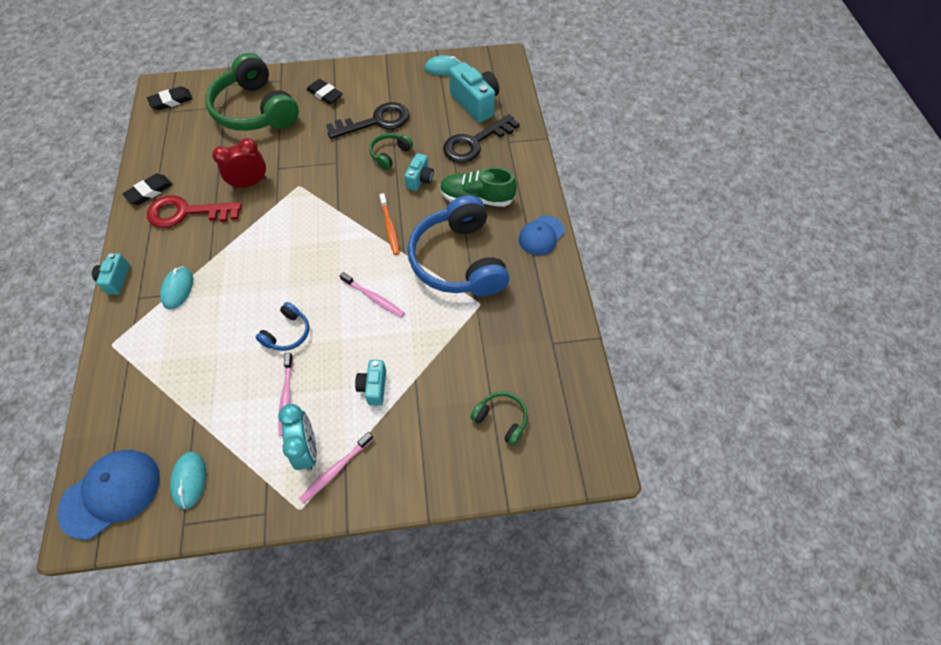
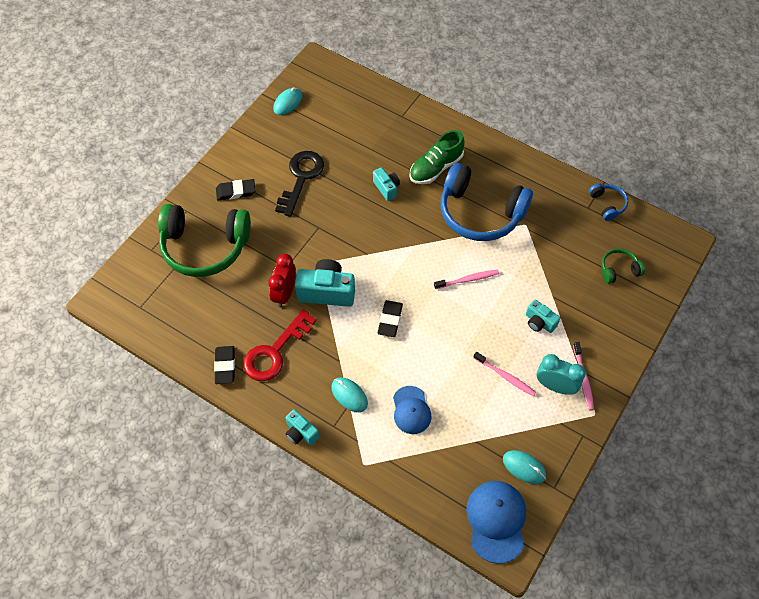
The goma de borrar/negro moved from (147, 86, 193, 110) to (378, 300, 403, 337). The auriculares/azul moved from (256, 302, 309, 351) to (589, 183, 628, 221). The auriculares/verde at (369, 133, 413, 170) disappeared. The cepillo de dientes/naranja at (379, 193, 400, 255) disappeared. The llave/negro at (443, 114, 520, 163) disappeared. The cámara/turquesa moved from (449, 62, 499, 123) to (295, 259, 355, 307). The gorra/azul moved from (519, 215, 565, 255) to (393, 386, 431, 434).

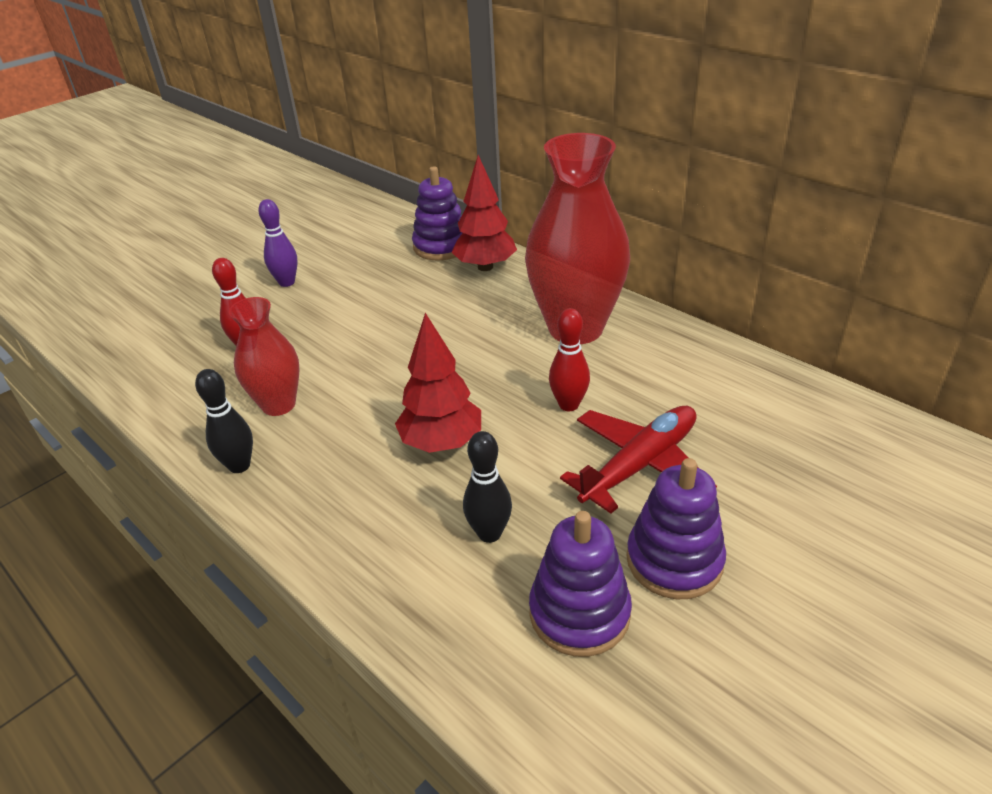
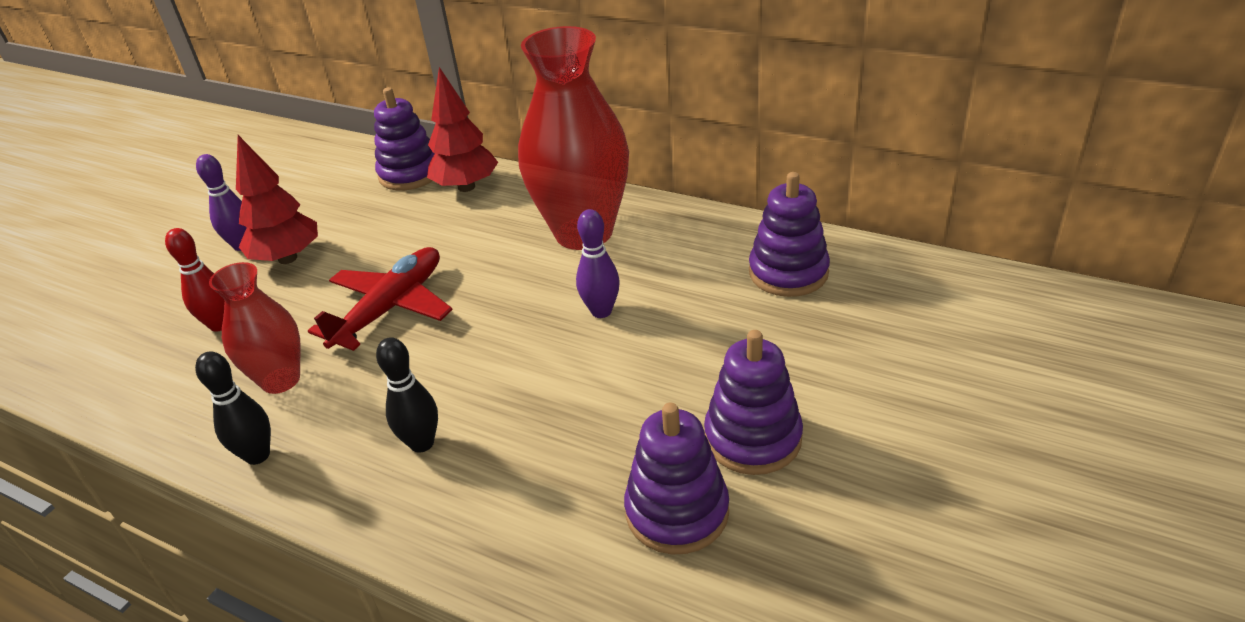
The árbol/rojo moved from (395, 313, 481, 453) to (236, 135, 318, 264). The bolo/negro moved from (463, 431, 512, 543) to (376, 337, 438, 453). The bolo/rojo at (549, 308, 590, 411) became the bolo/morado at (576, 209, 620, 318). The avión/rojo moved from (560, 406, 717, 513) to (308, 247, 453, 351). The juguete apilable/morado at (749, 172, 830, 297) appeared.

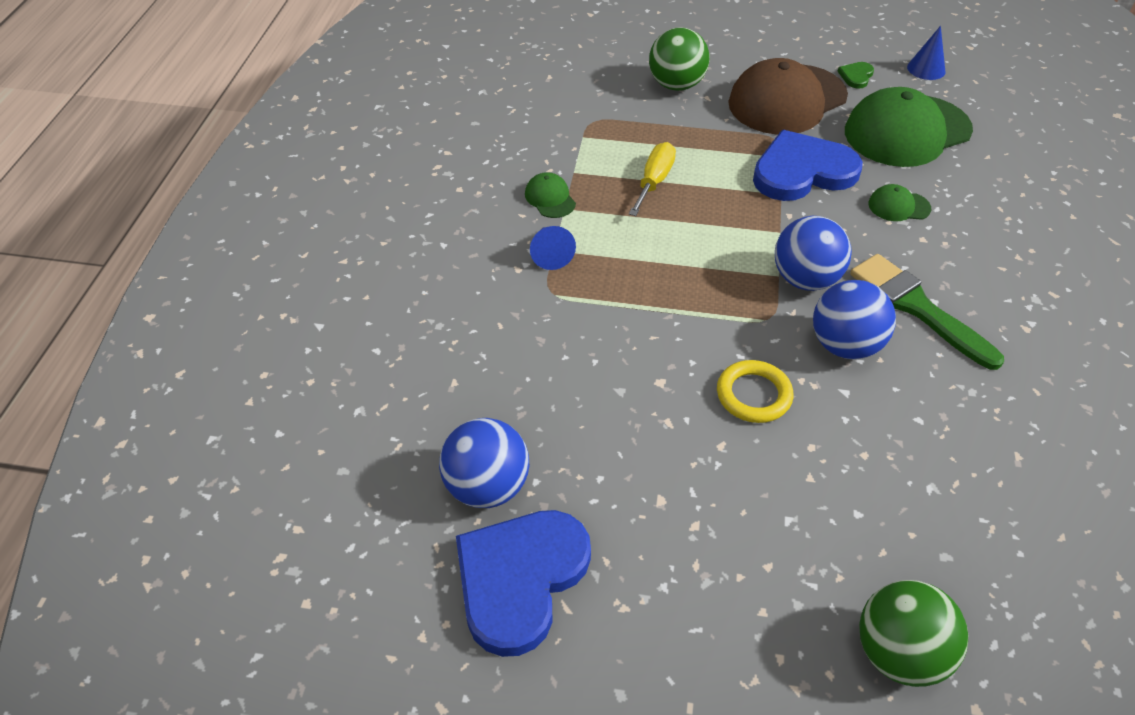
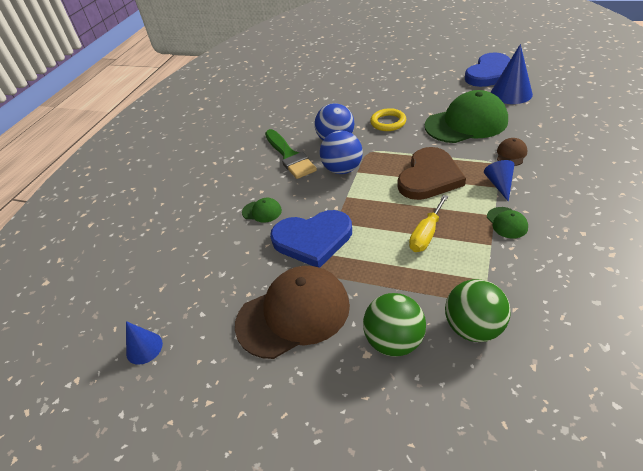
The pelota/azul at (439, 418, 529, 508) was replaced by the cono/azul at (491, 44, 533, 104). The corazón/verde at (837, 62, 874, 89) disappeared. The gorra/verde moved from (845, 87, 973, 167) to (425, 90, 508, 143). The pelota/verde moved from (859, 580, 968, 687) to (445, 279, 511, 342). The corazón/marrón at (398, 147, 466, 200) appeared. The gorra/marrón at (497, 138, 527, 166) appeared.

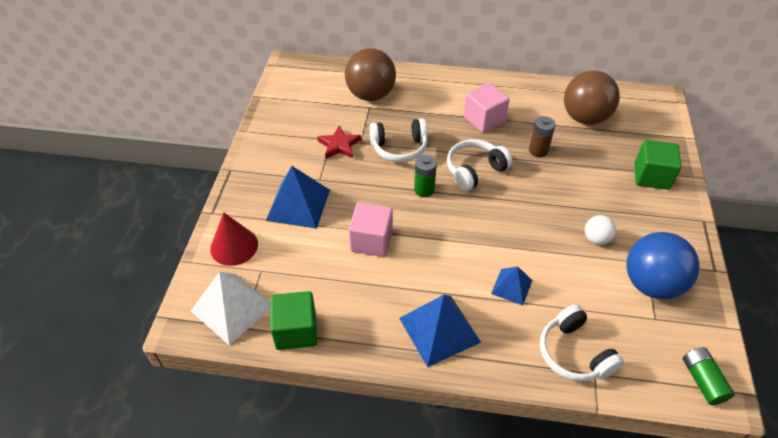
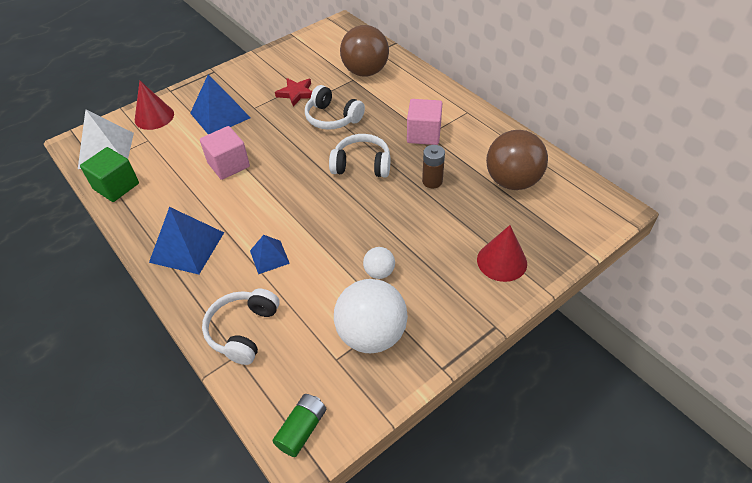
The pila/verde at (414, 155, 437, 197) disappeared. The pelota/azul at (626, 232, 700, 299) became the pelota/blanco at (334, 279, 408, 353). The cubo/verde at (634, 140, 682, 190) was replaced by the cono/rojo at (477, 225, 527, 282).

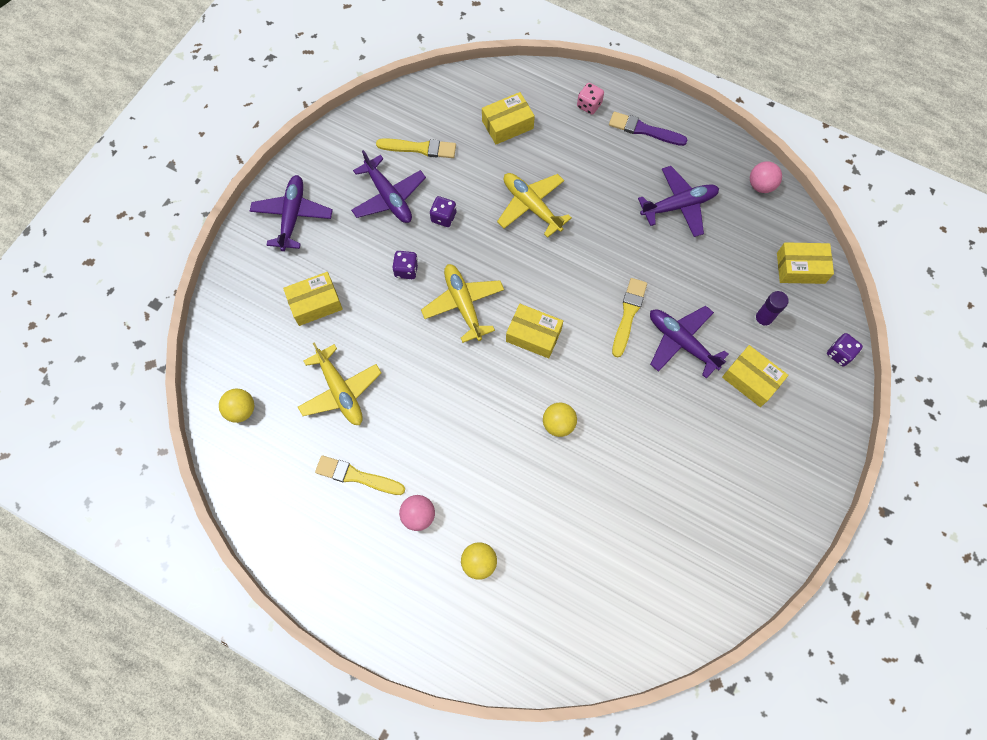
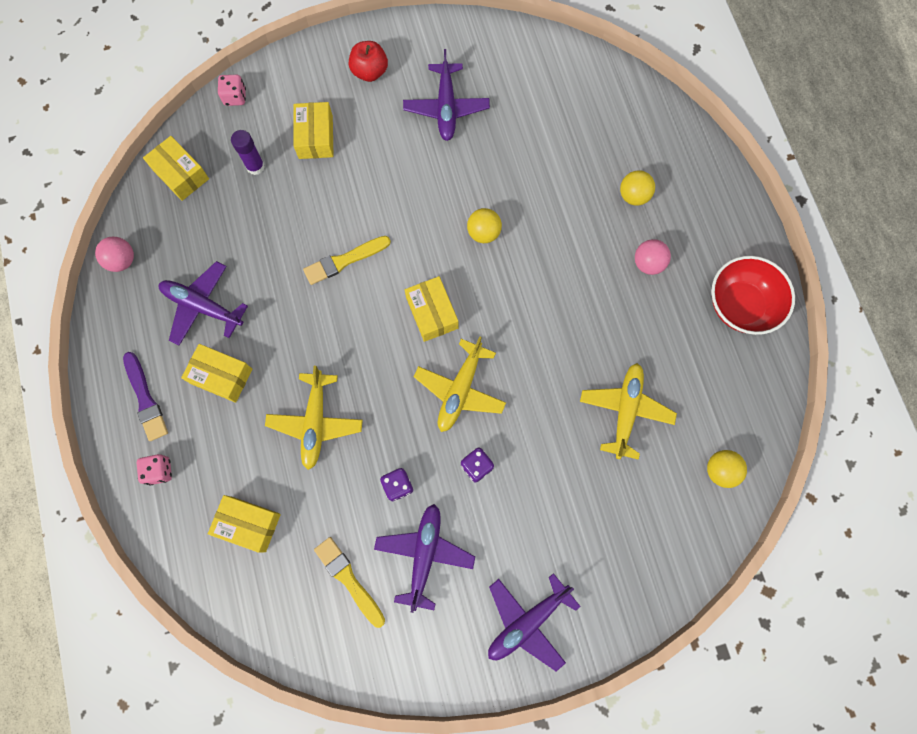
The caja/amarillo moved from (283, 272, 343, 326) to (181, 344, 253, 403). The pincel/amarillo at (315, 455, 405, 495) disappeared. The avión/morado moved from (650, 306, 729, 379) to (403, 49, 490, 141). The dado/morado at (827, 333, 863, 367) became the dado/rosa at (218, 75, 246, 106). The manzana/rojo at (349, 41, 388, 82) appeared. The cuenco/rojo at (711, 256, 795, 335) appeared.

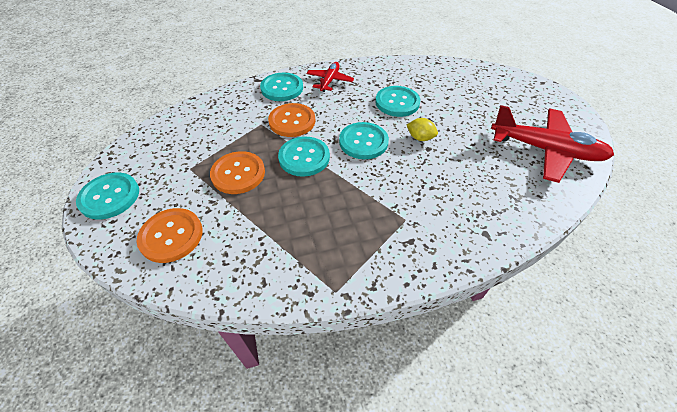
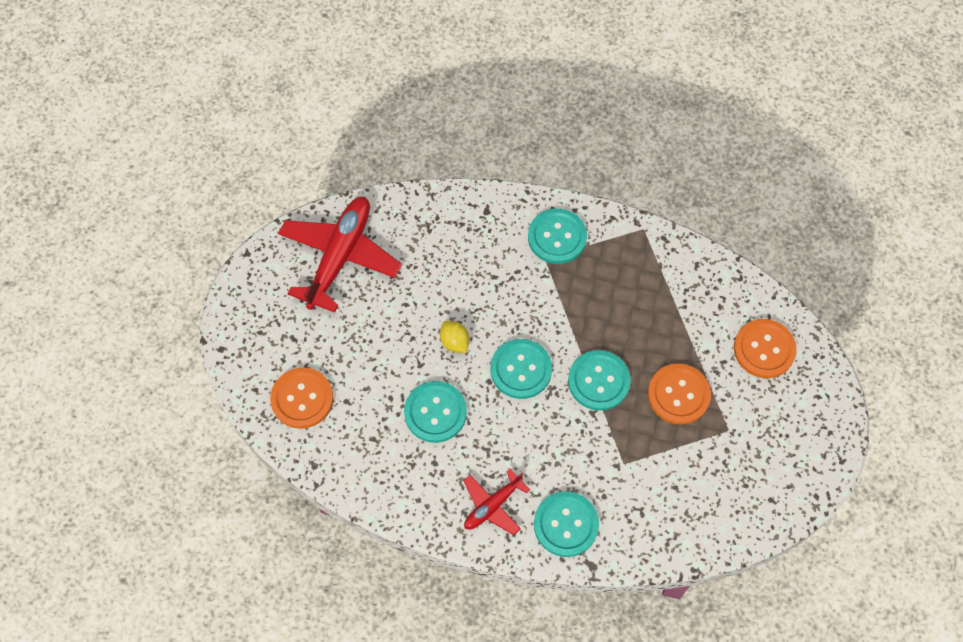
The botón/turquesa moved from (76, 172, 139, 220) to (528, 208, 587, 264). The botón/naranja moved from (268, 103, 315, 137) to (270, 367, 333, 429). The avión/rojo at (491, 105, 614, 183) turned 60 degrees clockwise.

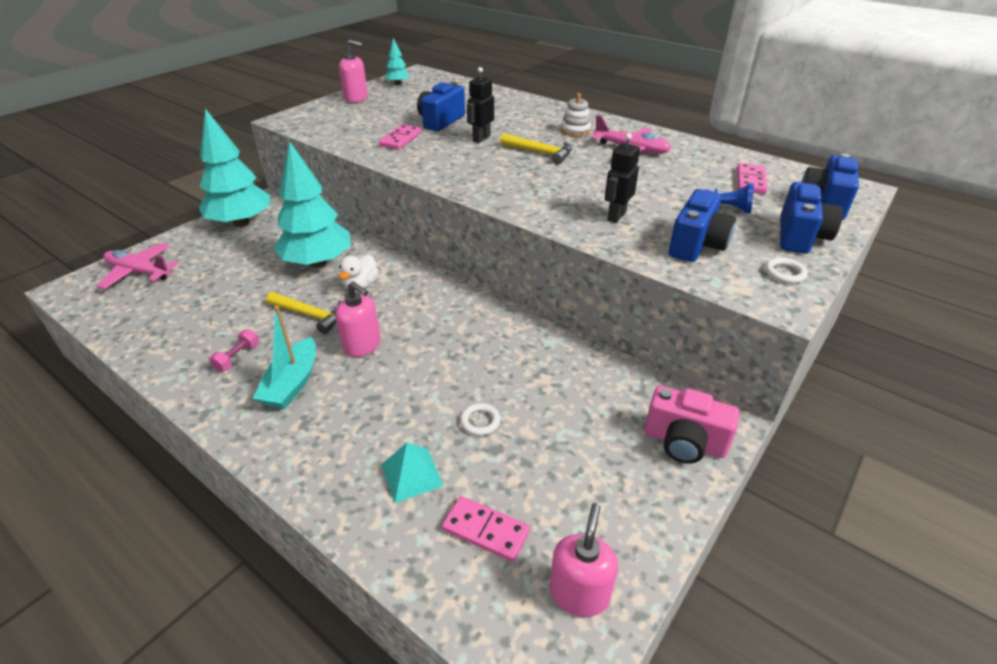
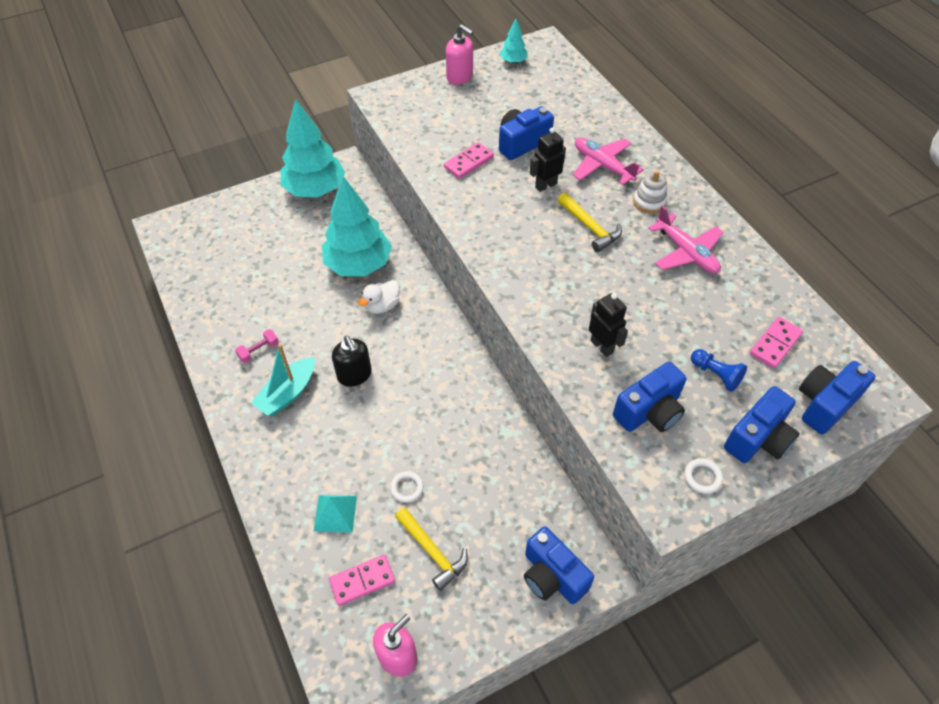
The avión/rosa moved from (96, 243, 179, 289) to (573, 137, 644, 185). The martillo/amarillo moved from (266, 292, 342, 334) to (395, 507, 468, 591). The dispensador de jabón/rosa at (336, 281, 381, 357) became the dispensador de jabón/negro at (332, 336, 372, 387). The ficha de dominó/rosa at (442, 496, 530, 562) turned 75 degrees counterclockwise. The robot/negro at (605, 133, 640, 223) turned 90 degrees clockwise. The cámara/rosa at (644, 385, 740, 464) became the cámara/azul at (524, 527, 594, 604).

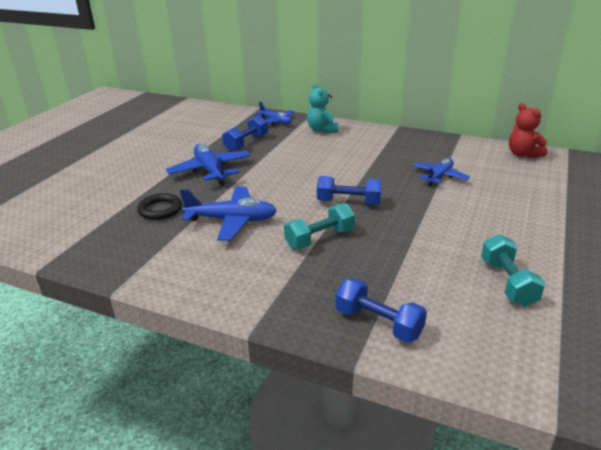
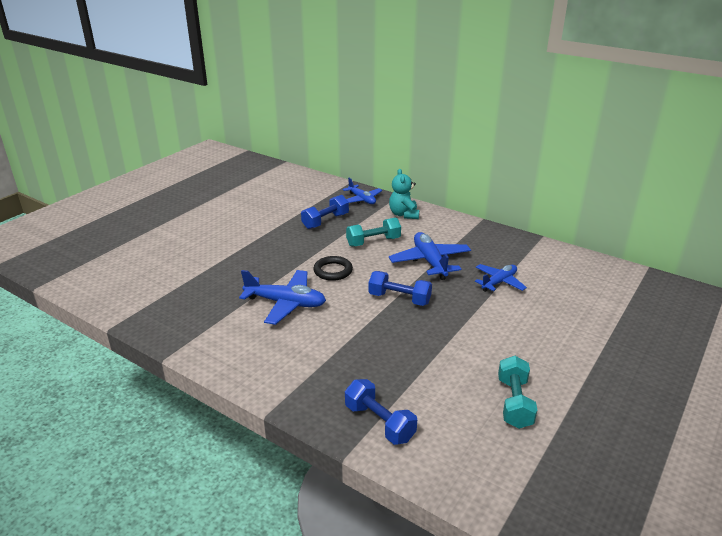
The anillo/negro moved from (137, 193, 182, 220) to (313, 256, 353, 281). The avión/azul moved from (166, 144, 251, 185) to (389, 232, 471, 280). The mancuerna/turquesa moved from (284, 203, 355, 249) to (346, 217, 401, 247). The osito/rojo at (509, 103, 547, 158) disappeared.

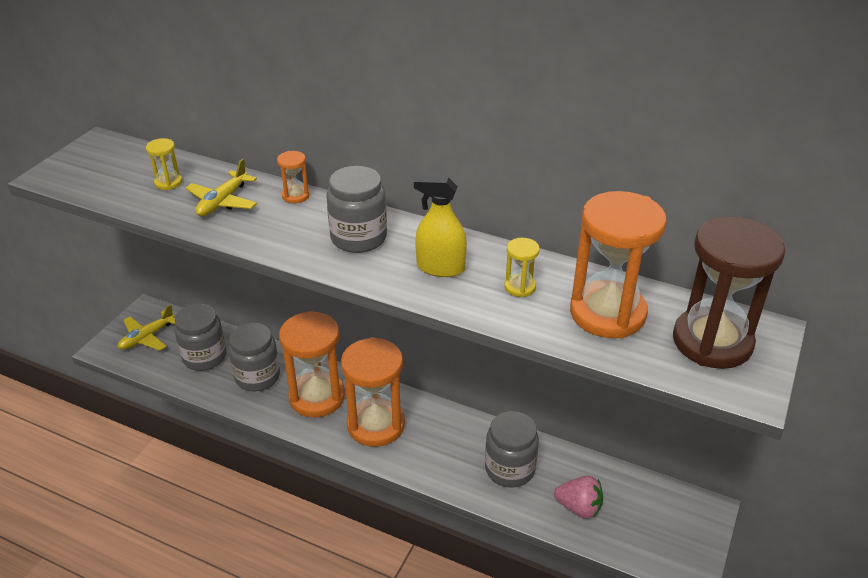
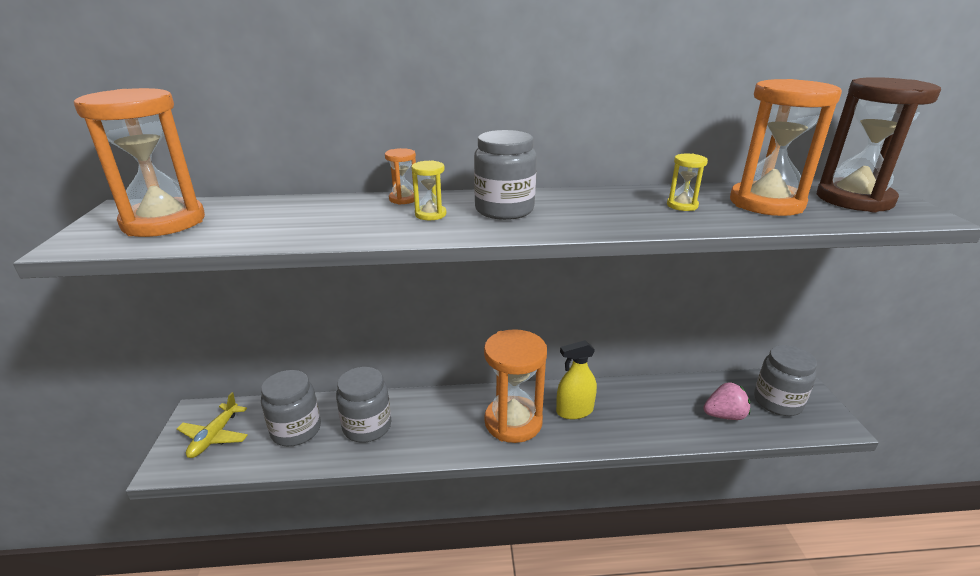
The reloj de arena/amarillo moved from (146, 138, 182, 190) to (411, 160, 446, 220). The avión/amarillo at (185, 159, 257, 216) disappeared. The reloj de arena/naranja moved from (279, 311, 345, 417) to (74, 88, 205, 237). The pulverizador/amarillo moved from (414, 176, 467, 277) to (556, 340, 597, 419). The tarro/gris moved from (485, 411, 539, 488) to (754, 345, 817, 416).

